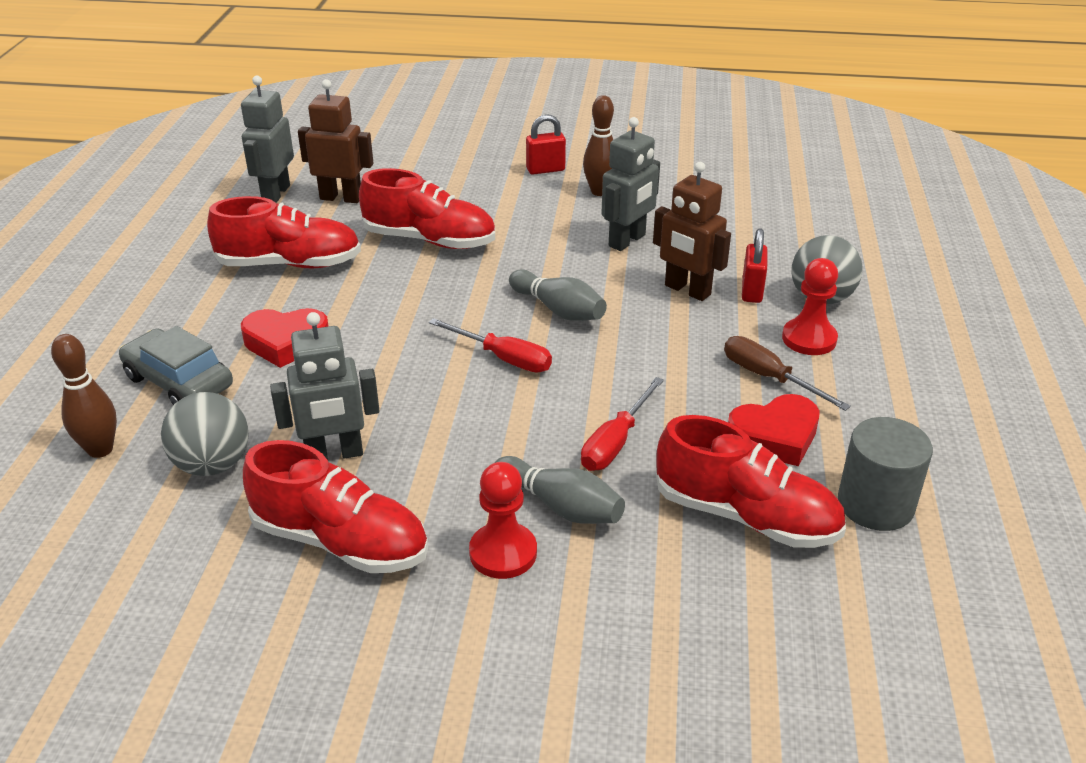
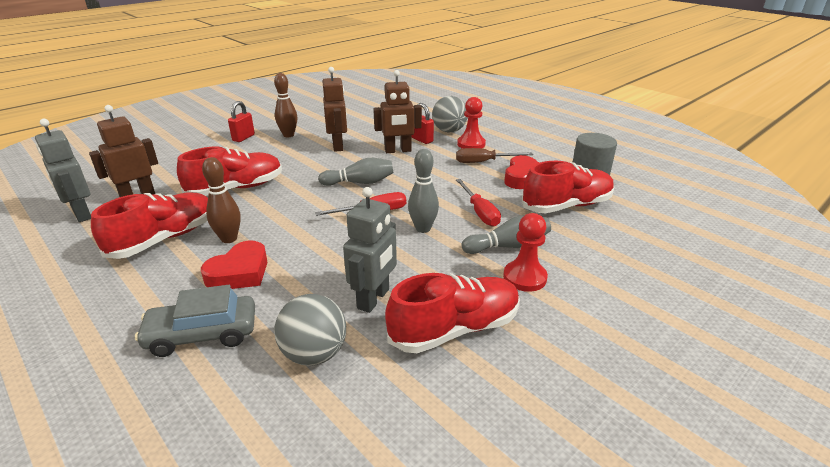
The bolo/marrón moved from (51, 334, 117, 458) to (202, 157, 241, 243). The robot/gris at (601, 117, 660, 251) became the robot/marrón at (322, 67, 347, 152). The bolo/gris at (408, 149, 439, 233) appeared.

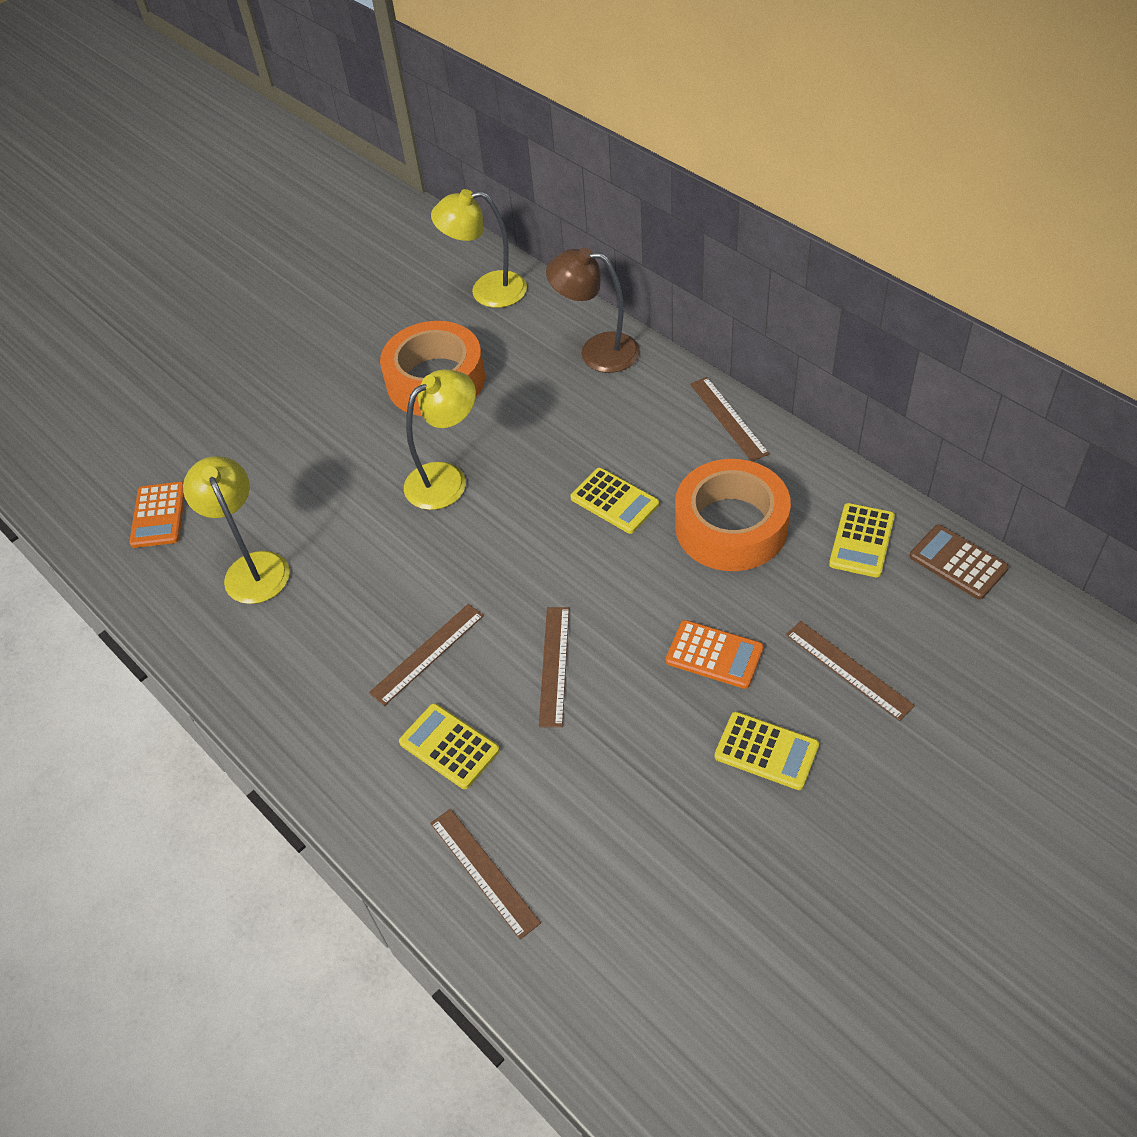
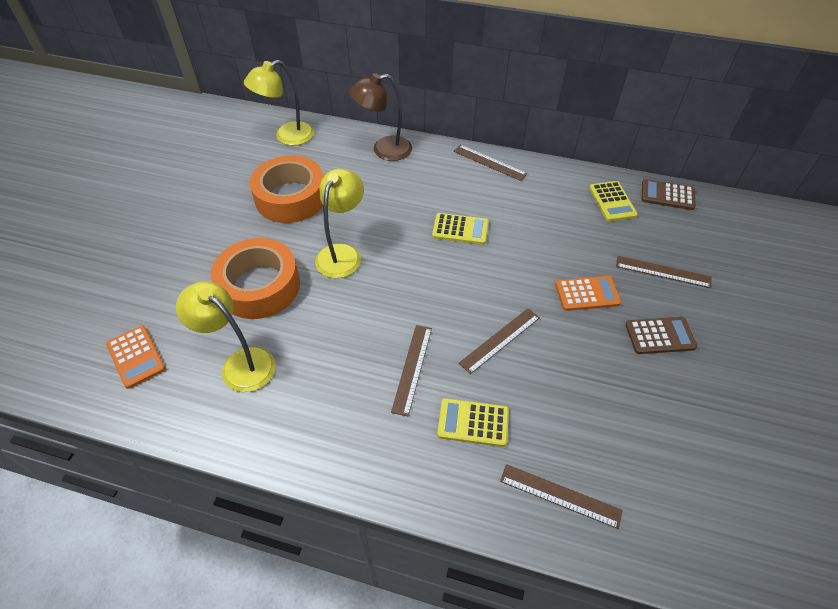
The regla/marrón at (539, 607, 569, 727) turned 75 degrees clockwise. The cinta adhesiva/naranja moved from (675, 459, 791, 571) to (211, 238, 300, 319). The calculadora/amarillo at (715, 712, 819, 790) became the calculadora/marrón at (625, 317, 697, 354).

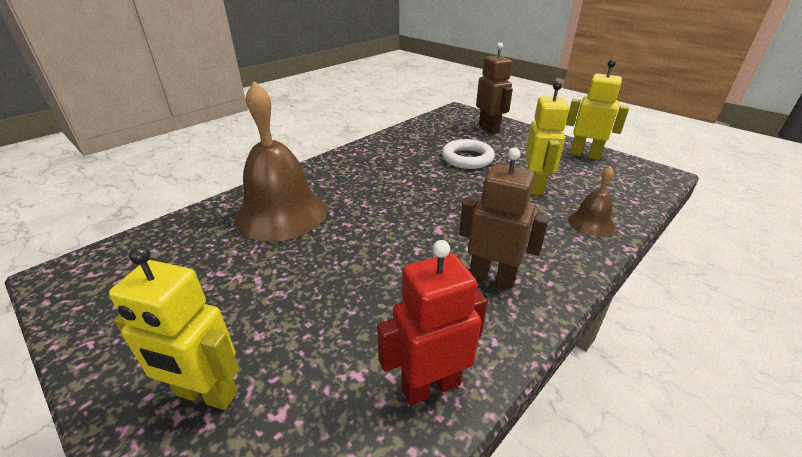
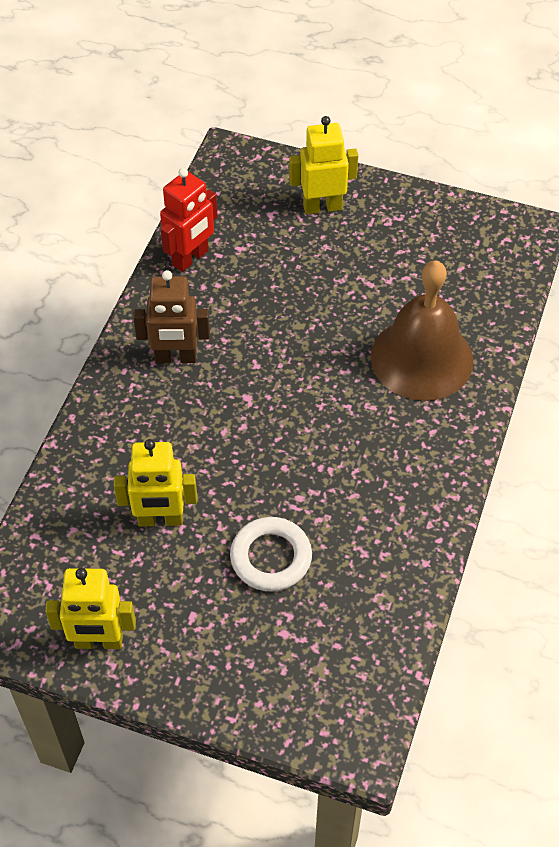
The robot/marrón at (476, 42, 513, 134) disappeared. The robot/amarillo at (525, 81, 570, 195) turned 75 degrees counterclockwise. The campana/marrón at (568, 166, 615, 237) disappeared.

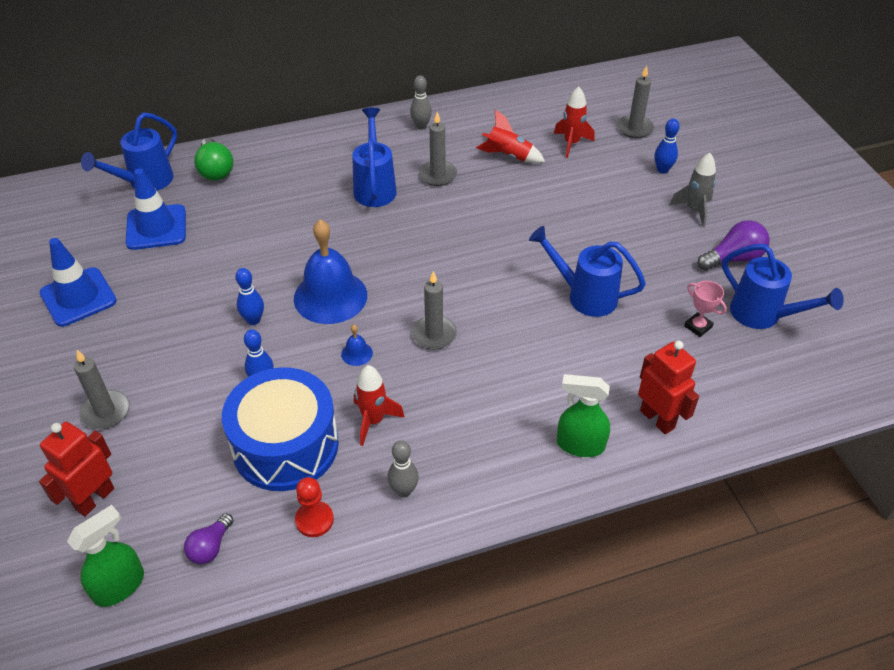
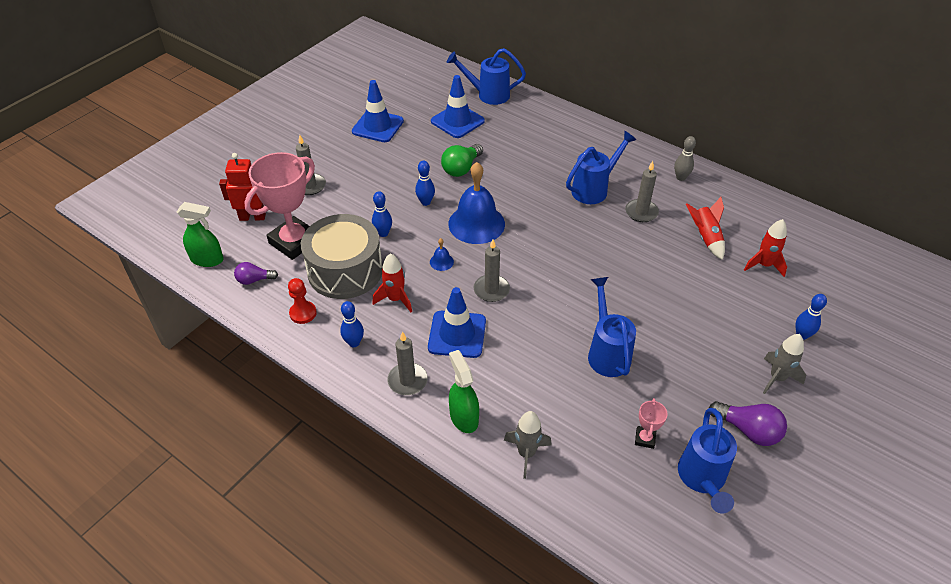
The bombilla/verde moved from (194, 138, 233, 181) to (441, 144, 483, 177). The tambor/azul at (222, 367, 339, 491) became the tambor/gris at (301, 214, 383, 299). The bolo/gris at (387, 440, 419, 497) became the bolo/azul at (340, 301, 364, 347). The vela/gris moved from (617, 65, 654, 138) to (388, 331, 428, 395). The robot/rojo at (638, 341, 699, 434) was replaced by the cohete/gris at (504, 411, 552, 479). The trofeo/rosa at (244, 152, 315, 260) appeared. The cono de tráfico/azul at (428, 287, 486, 358) appeared.

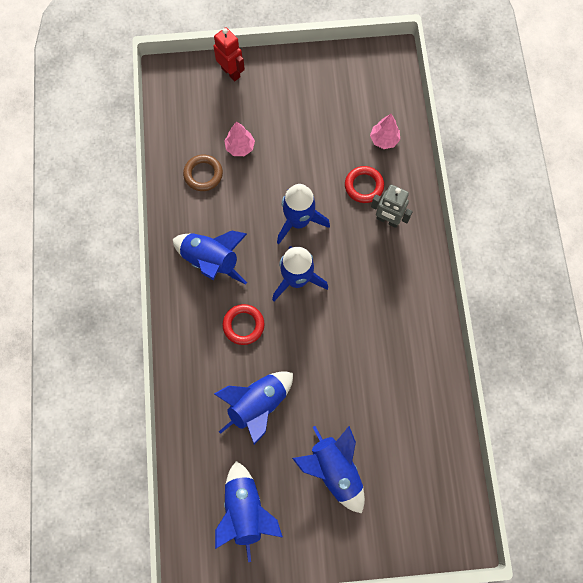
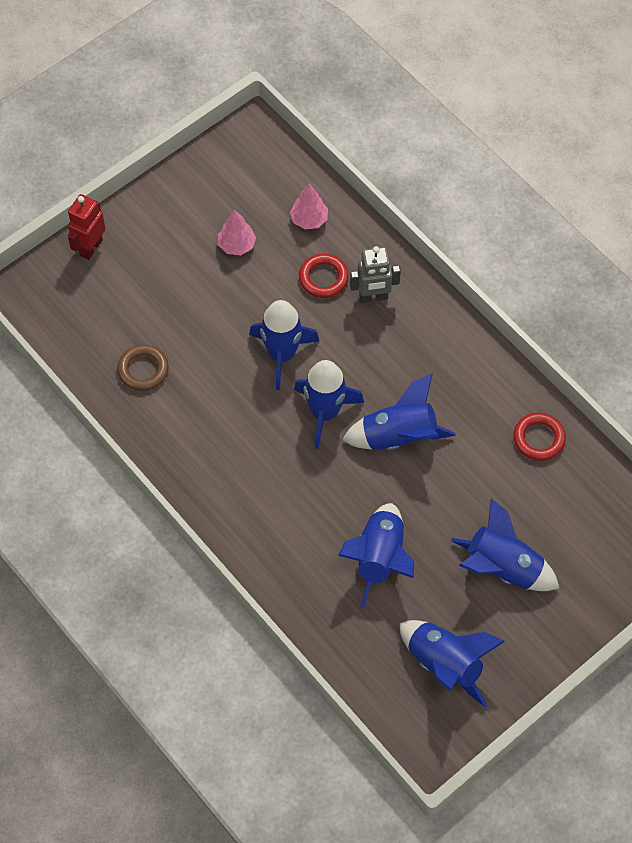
The cohete/azul moved from (173, 231, 247, 285) to (342, 374, 456, 450). The robot/rojo at (214, 27, 245, 81) turned 75 degrees counterclockwise. The anillo/rojo moved from (223, 304, 265, 345) to (513, 413, 566, 461). The árbol/rosa moved from (224, 121, 255, 156) to (218, 209, 256, 255).

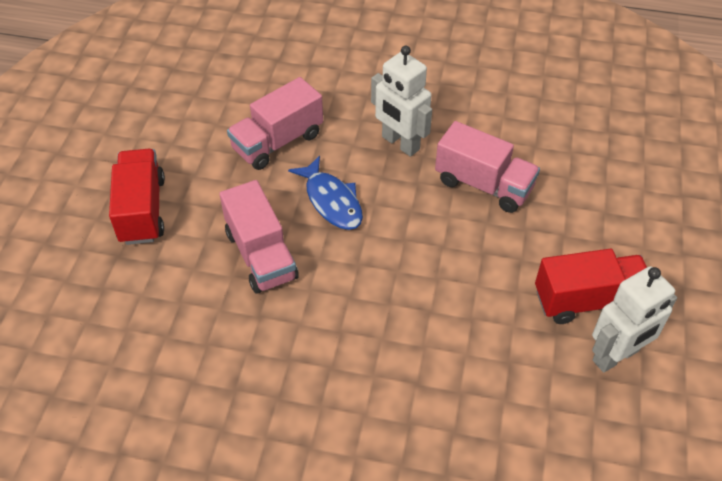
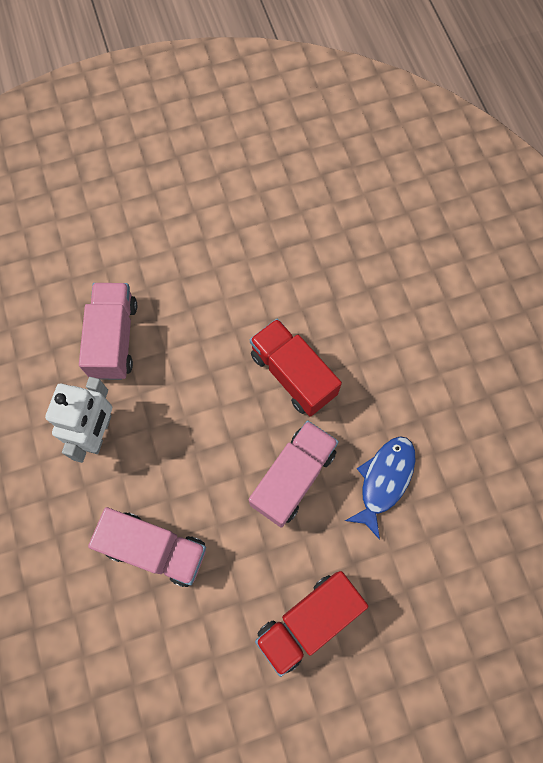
The pez/azul moved from (288, 156, 363, 230) to (345, 436, 415, 540). The camión/rojo moved from (535, 249, 647, 324) to (250, 319, 342, 417). The robot/blanco at (592, 266, 677, 373) disappeared.

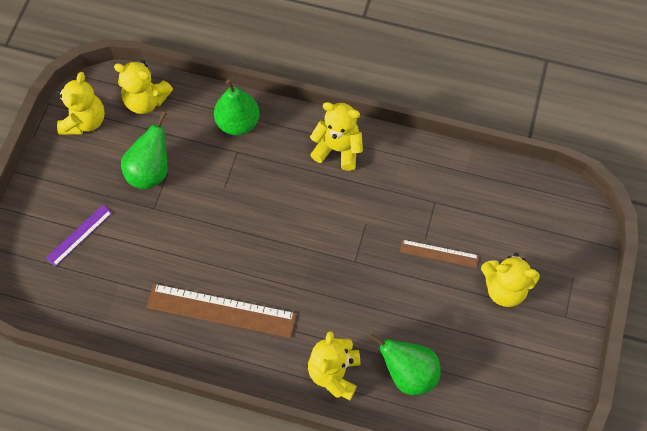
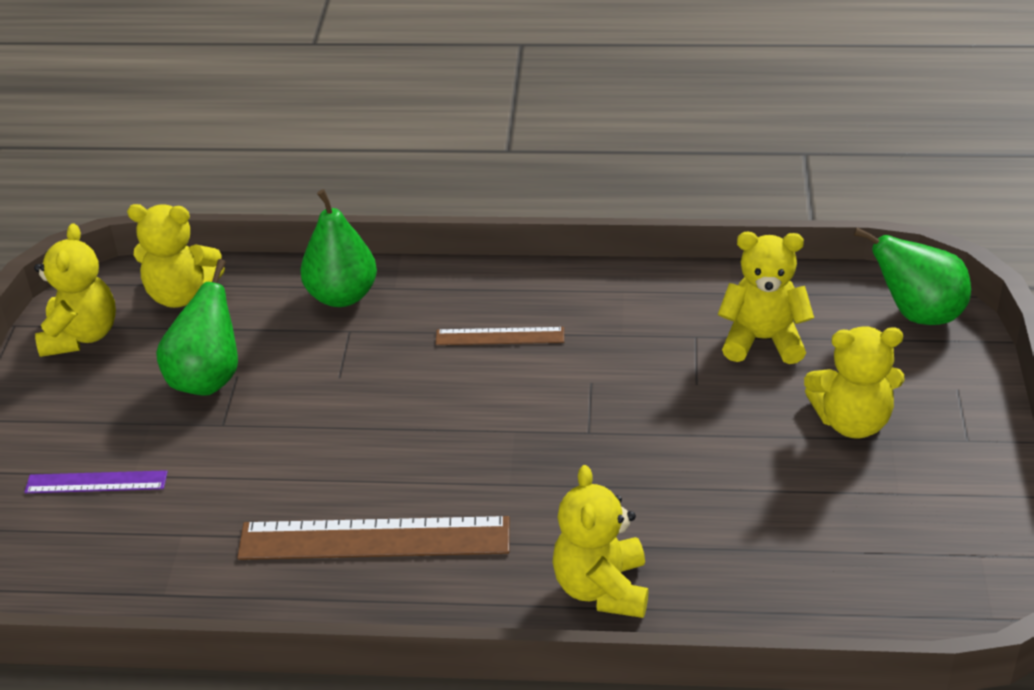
The regla/morado at (46, 205, 112, 266) turned 60 degrees clockwise. The osito/amarillo moved from (310, 102, 363, 171) to (718, 232, 814, 364). The pera/verde moved from (369, 334, 441, 395) to (854, 227, 971, 325). The regla/marrón moved from (400, 239, 479, 268) to (436, 327, 564, 345).

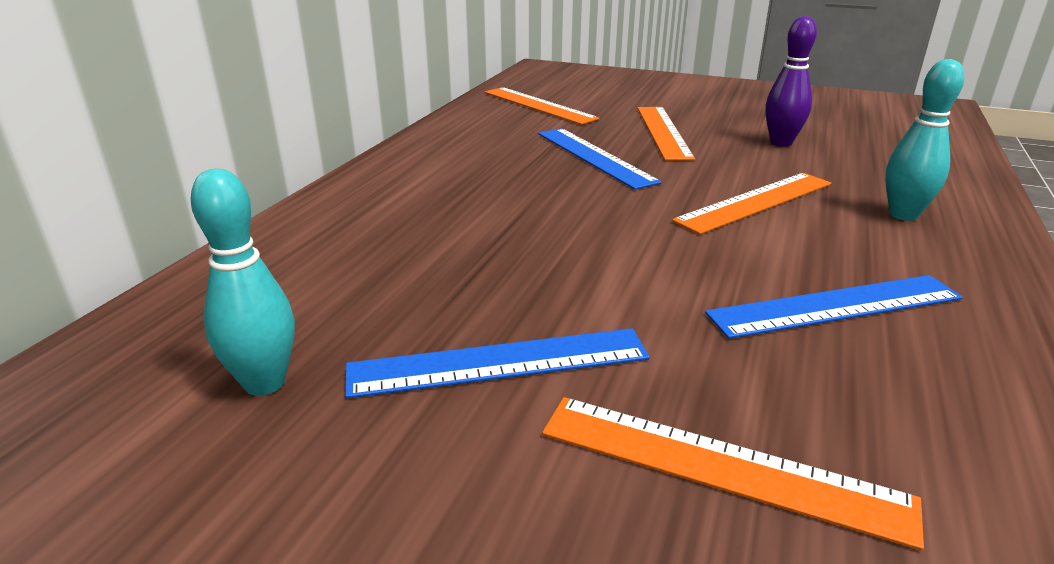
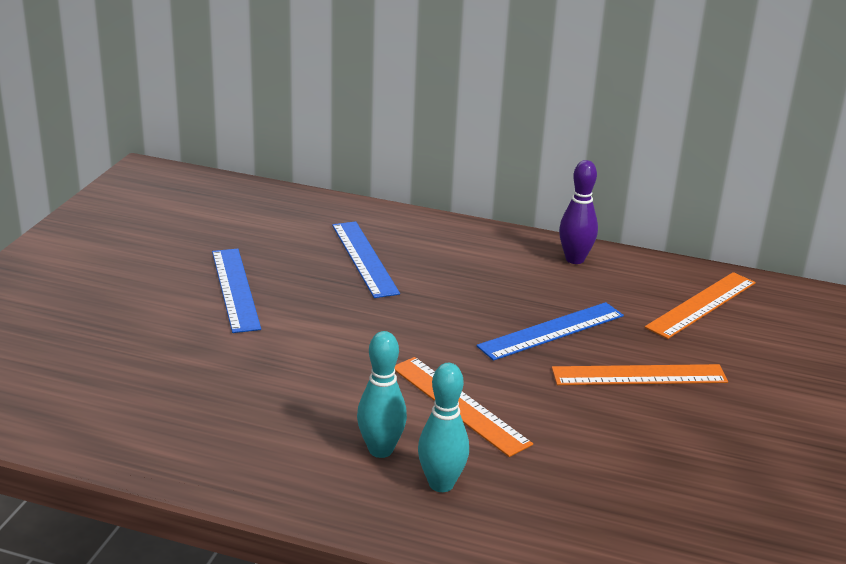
The bolo/turquesa moved from (191, 169, 295, 396) to (357, 331, 407, 458). The regla/naranja at (542, 397, 924, 551) disappeared. The regla/azul moved from (705, 275, 963, 339) to (332, 221, 400, 298). The bolo/morado moved from (765, 16, 817, 147) to (559, 160, 598, 264).

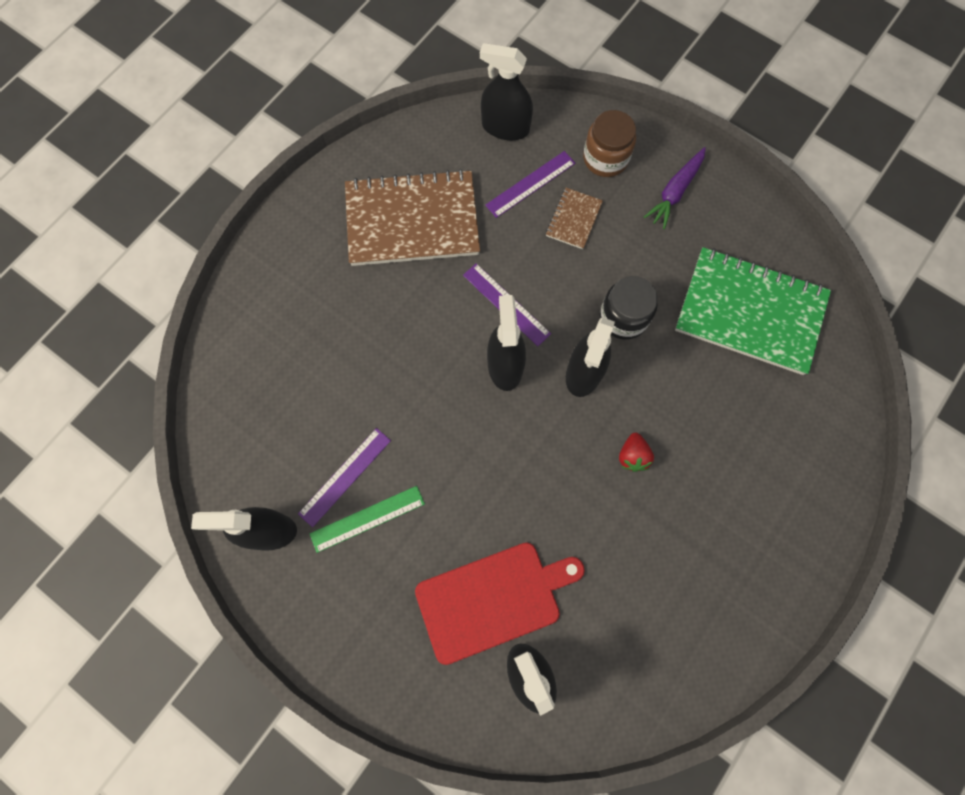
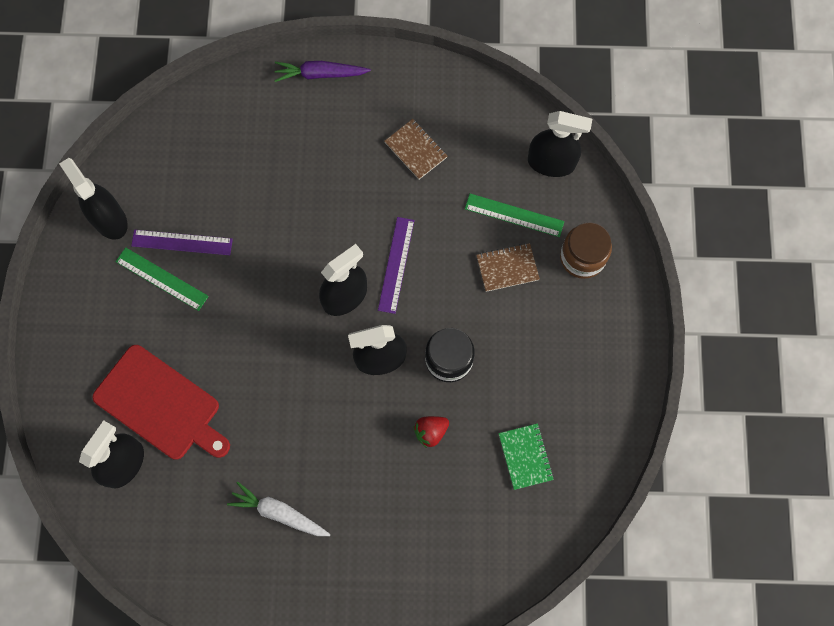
The cuaderno/marrón at (345, 169, 480, 266) changed to 0.44 times the size. The pulverizador/negro at (480, 43, 533, 141) turned 120 degrees clockwise. The regla/morado at (485, 151, 575, 218) became the regla/verde at (465, 193, 564, 237). The fresa/rojo moved from (619, 433, 654, 472) to (414, 416, 449, 448). The zanahoria/morado moved from (644, 147, 706, 229) to (274, 61, 371, 82). The cuaderno/verde at (675, 247, 831, 375) changed to 0.44 times the size. The zanahoria/blanco at (227, 482, 331, 536) appeared.

